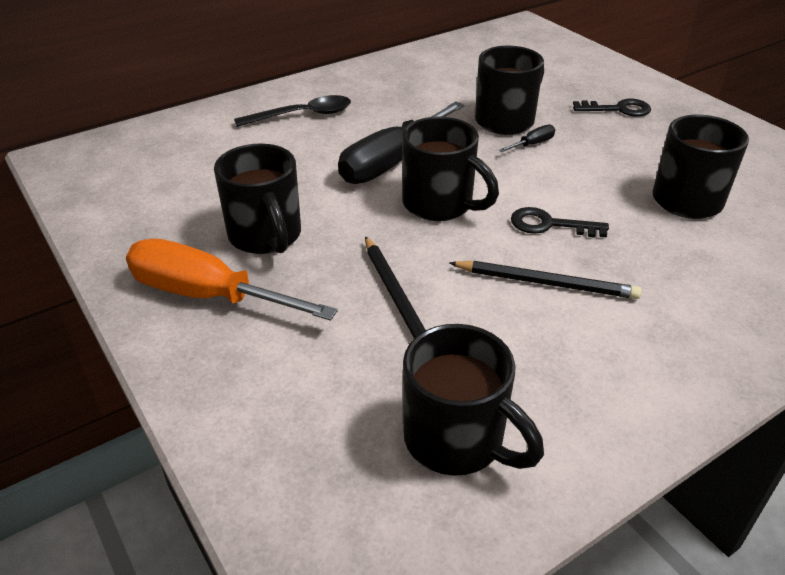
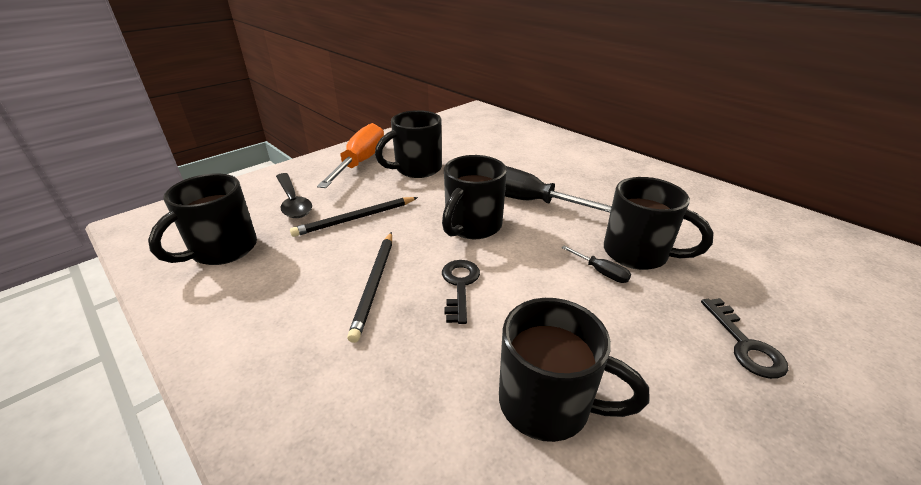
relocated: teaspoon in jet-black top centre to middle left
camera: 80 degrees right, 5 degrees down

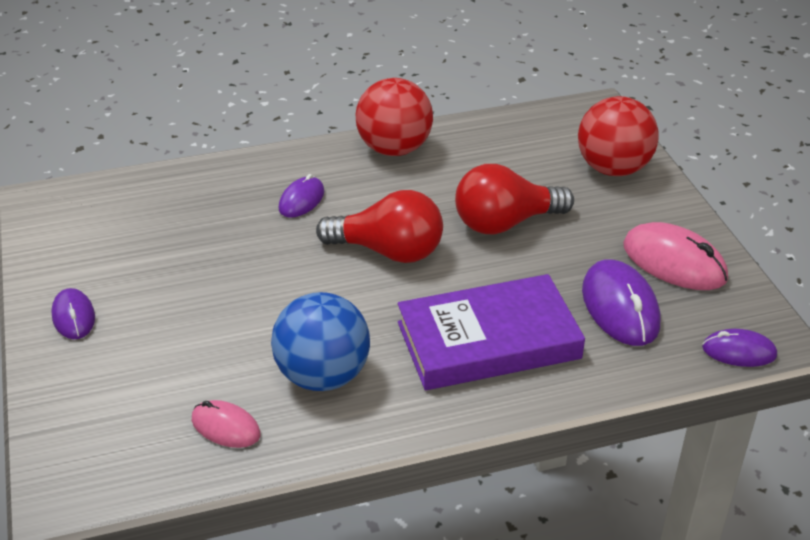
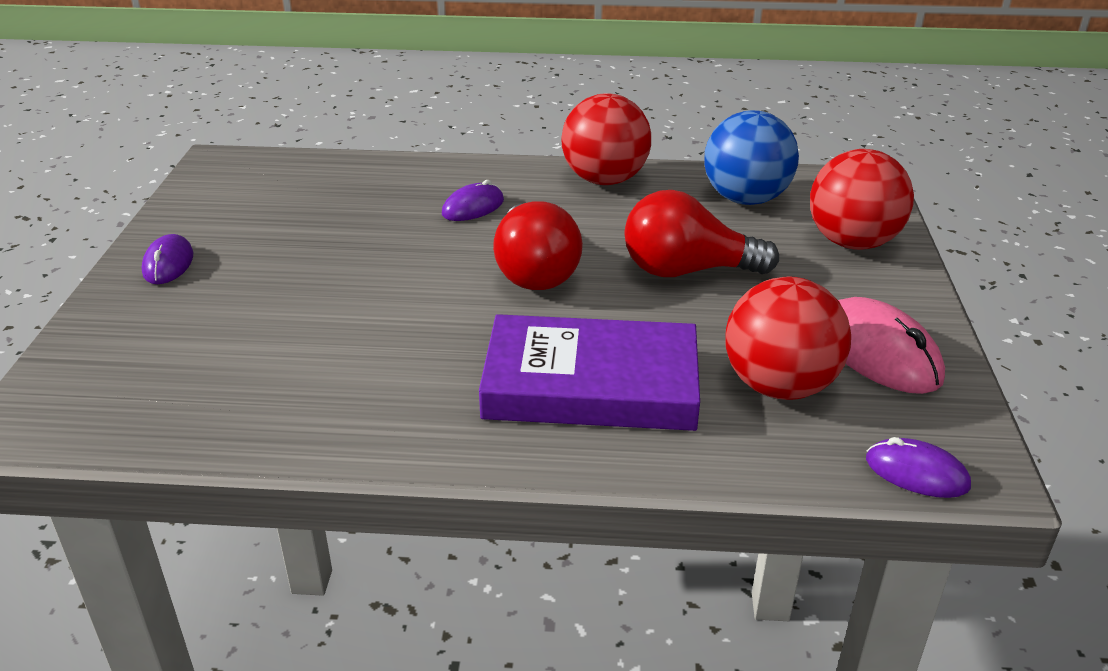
missing: PC mouse in rosy (no. 1 from left) bottom left
relocated: ball in royal blue centre to top right
exchanged: PC mouse in purple (no. 3 from left) middle right to ball in crimson (no. 2 from left) middle right
spun: light bulb in crimson (no. 1 from left) centre = centre 45 degrees clockwise
camera: 20 degrees right, 5 degrees down

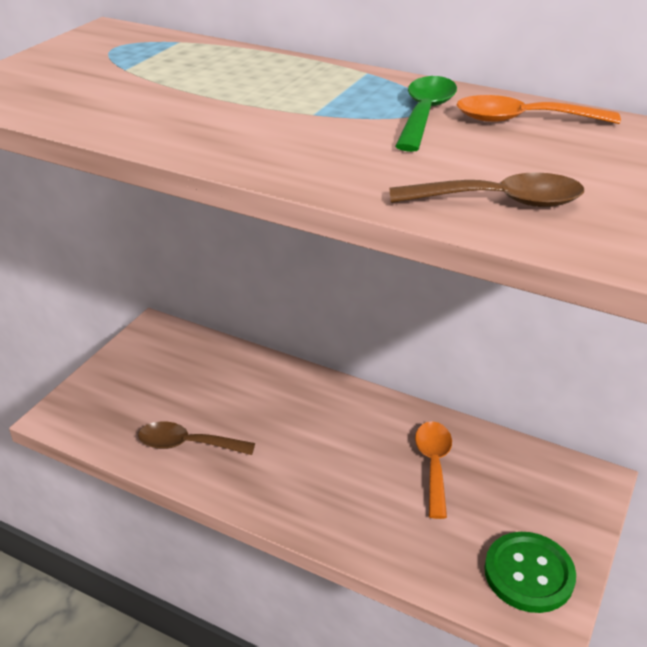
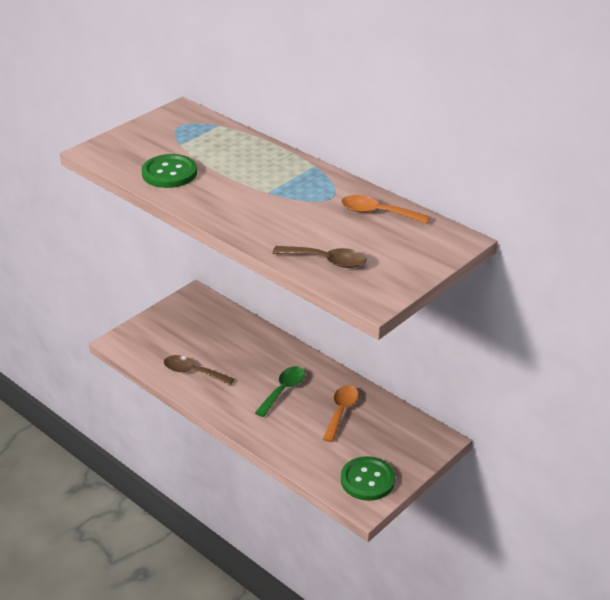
appeared: shirt button in emerald (no. 1 from left) top left
relocated: teaspoon in emerald top centre to centre
camera: 15 degrees right, 0 degrees up

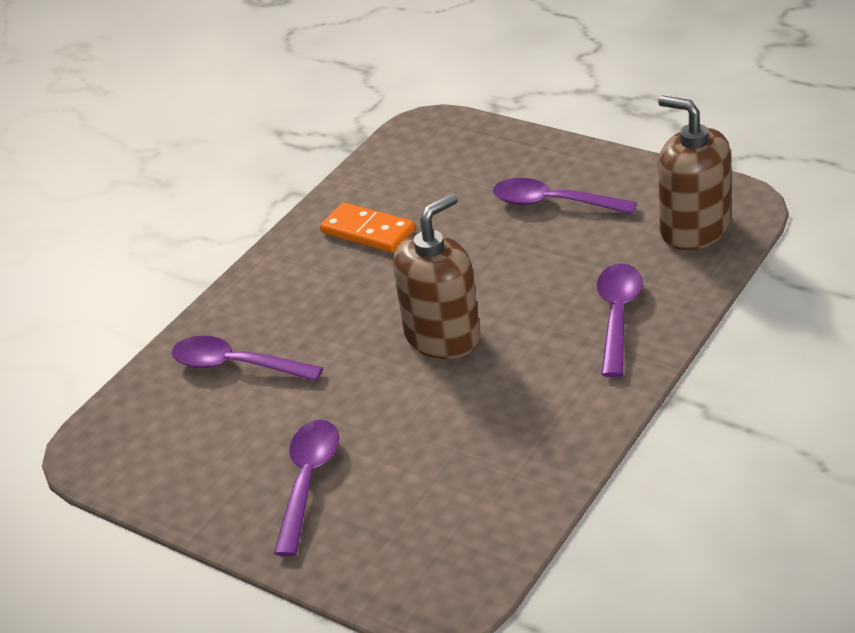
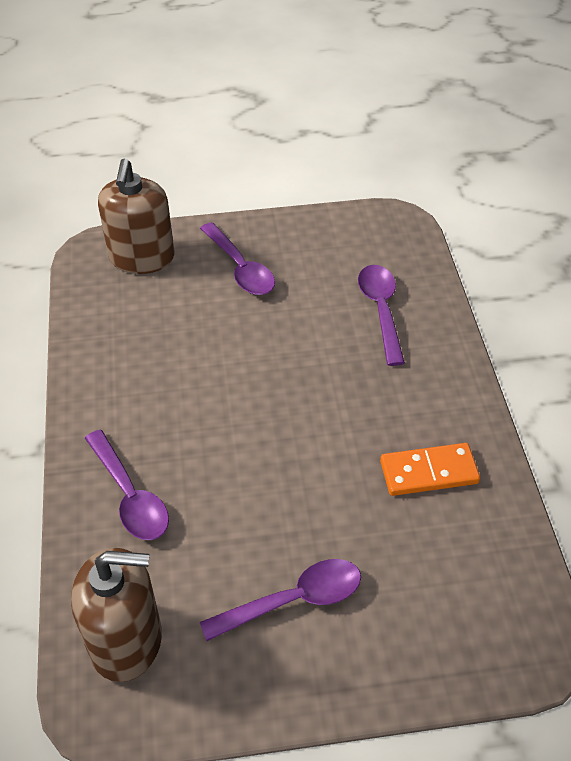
relocated: pump bottle in russet (no. 1 from left in the first image) centre to pump bottle in russet (no. 2 from left) top left
spun: teaspoon in purple (no. 1 from left in the first image) middle left = middle right 75 degrees counterclockwise
camera: 135 degrees right, 10 degrees up

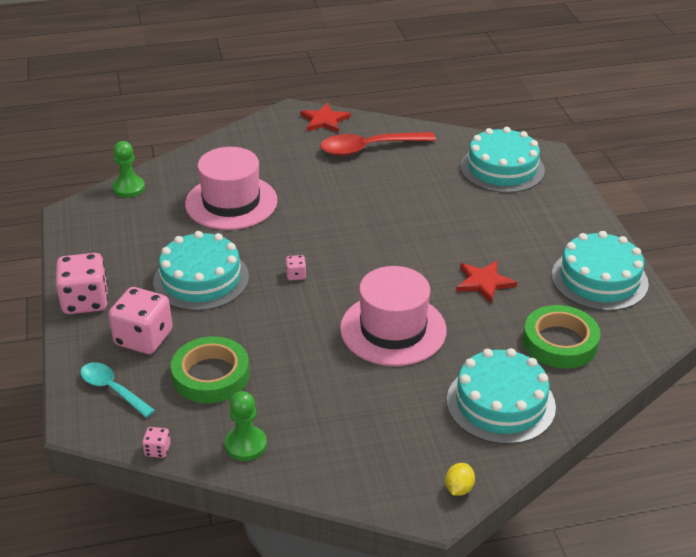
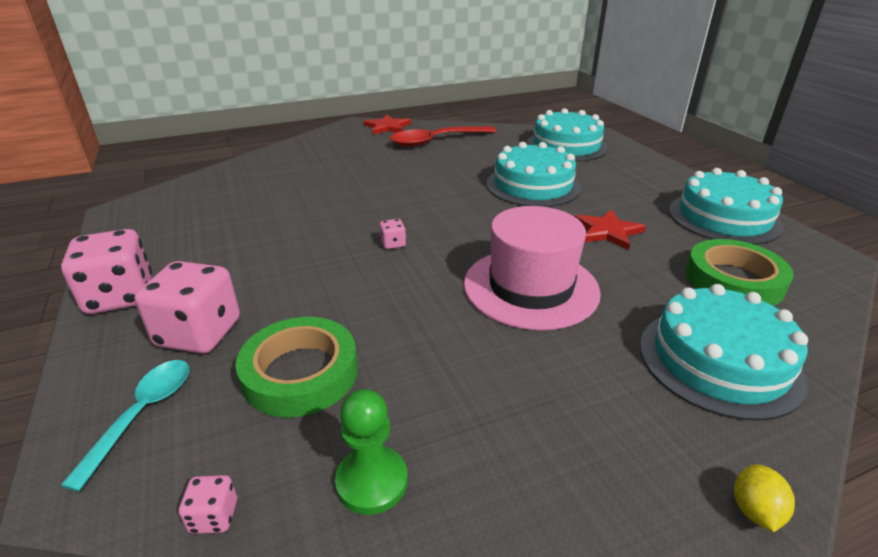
missing: game pawn in emerald (no. 1 from left) top left; top hat in rosy (no. 1 from left) middle left
relocated: layer cake in teal (no. 1 from left) middle left to top centre
spun: teaspoon in teal bottom left = bottom left 75 degrees clockwise
camera: 10 degrees left, 5 degrees down

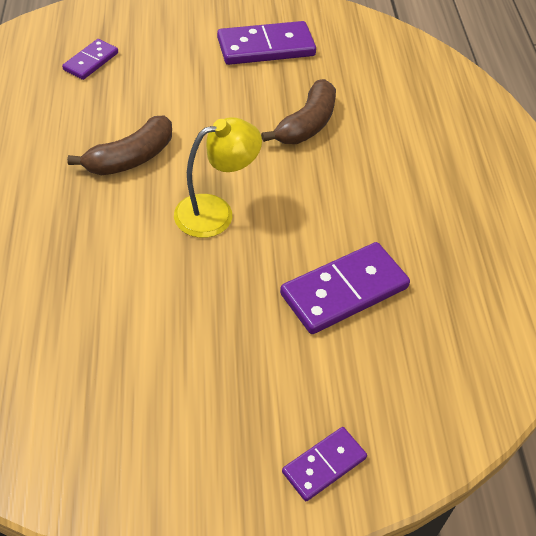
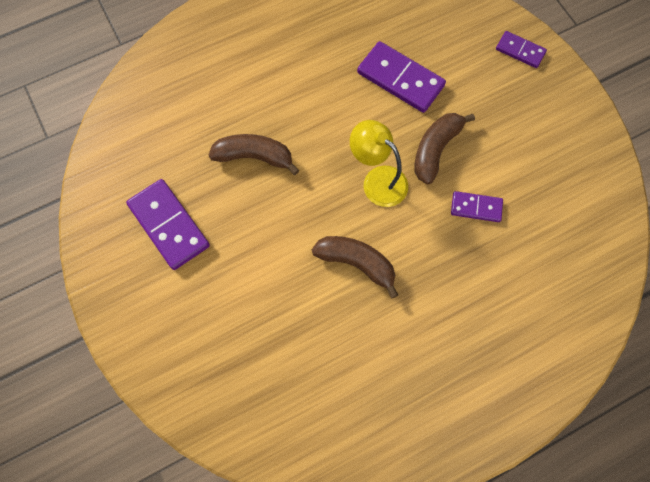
appeared: toy banana in russet (no. 3 from left) top right
relocated: domino tile in purple (no. 1 from left in the first image) top left to domino tile in purple (no. 3 from left) middle right
camera: 110 degrees left, 20 degrees up

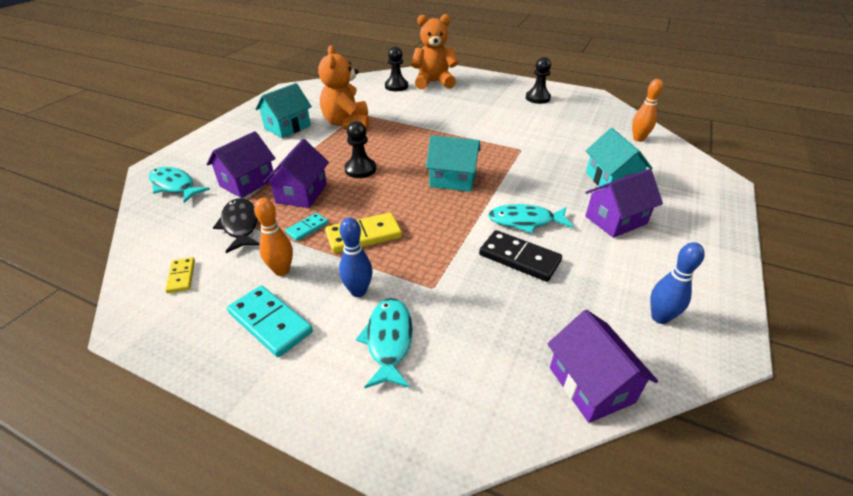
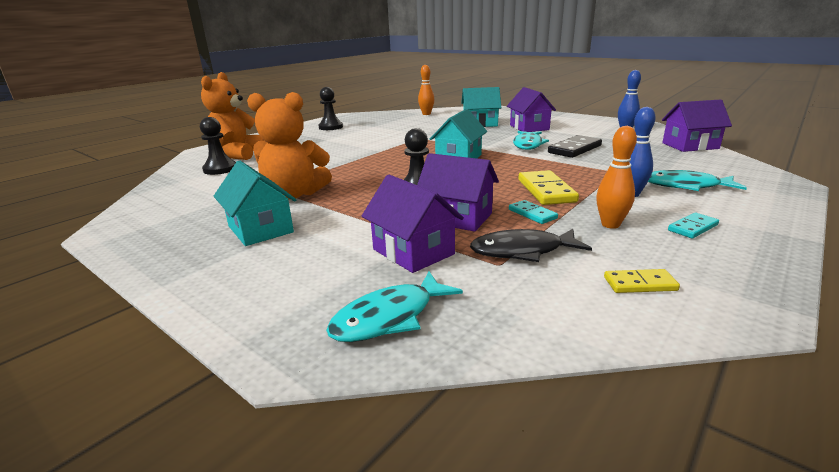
size: domino tile in teal (no. 1 from left in the first image) middle left = middle right x0.57
camera: 75 degrees left, 15 degrees down

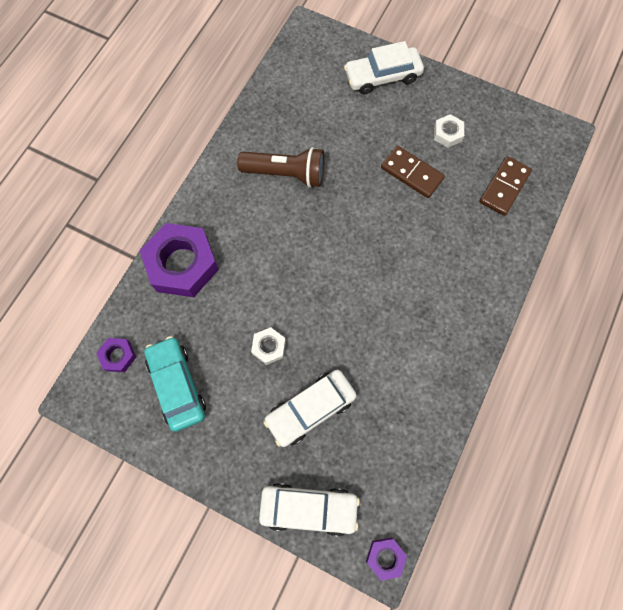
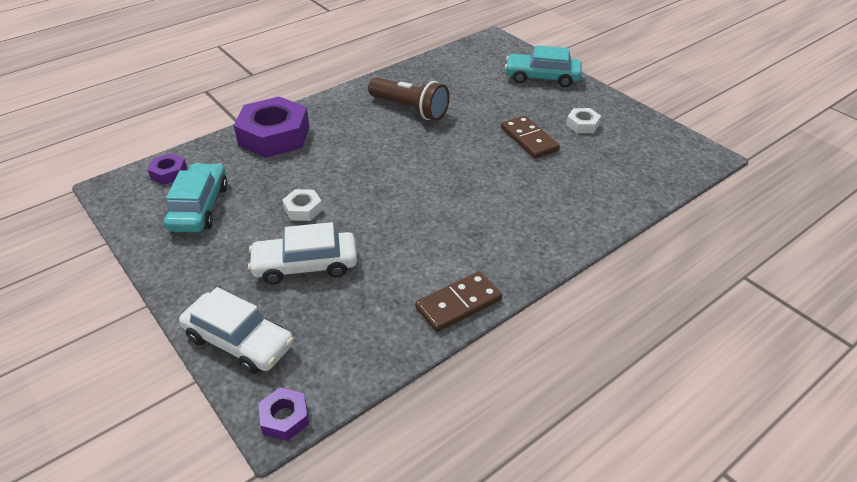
relocated: domino tile in russet (no. 2 from left in the first image) top right to domino tile in russet (no. 1 from left) centre
colour: toy car in white (no. 3 from left) top centre to toy car in teal (no. 2 from left) top centre
camera: 25 degrees right, 30 degrees down

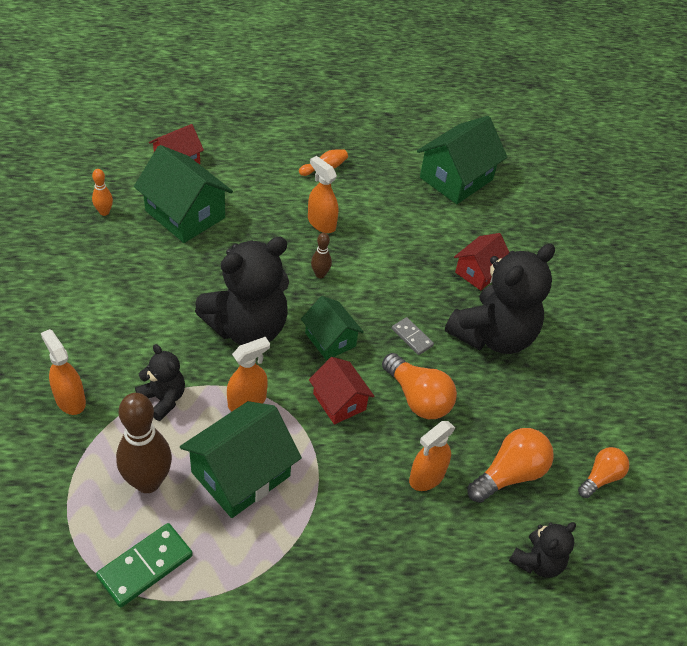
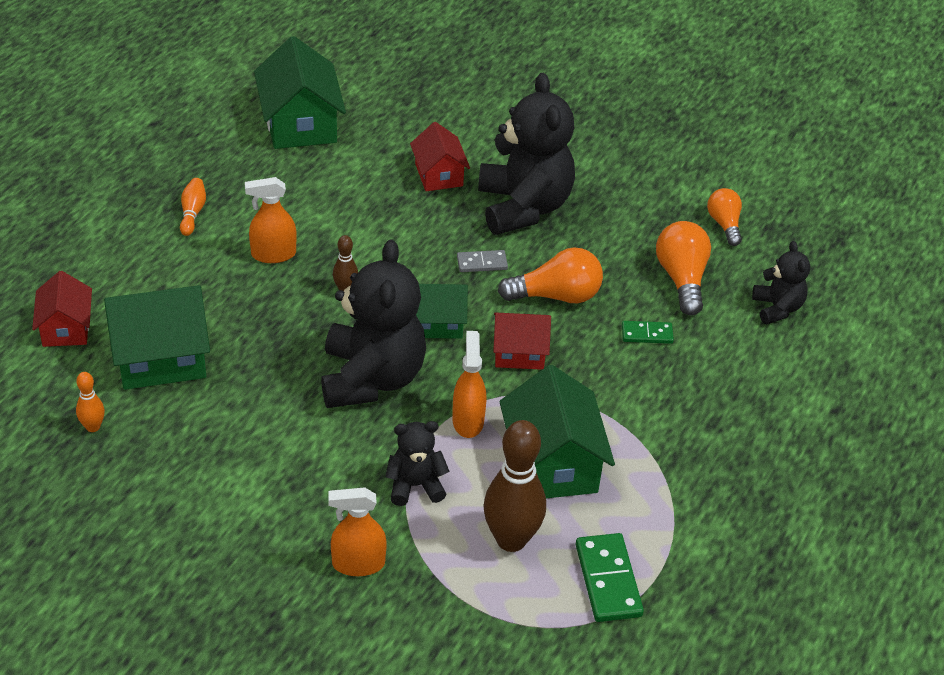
exchanged: spray bottle in orange (no. 4 from left) bottom centre to domino tile in emerald (no. 2 from left) middle right
camera: 55 degrees left, 5 degrees down

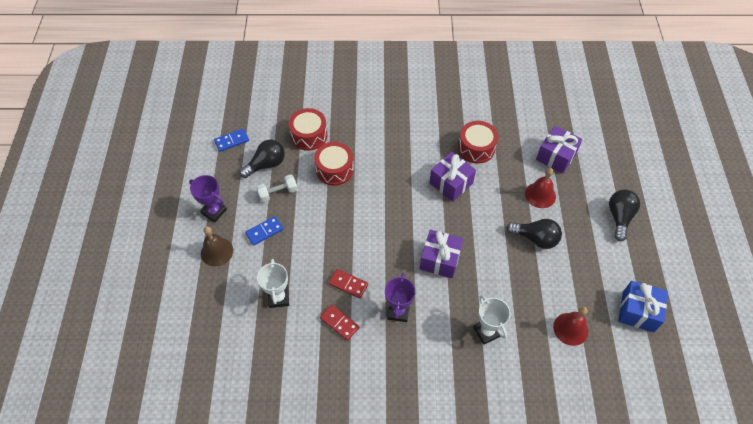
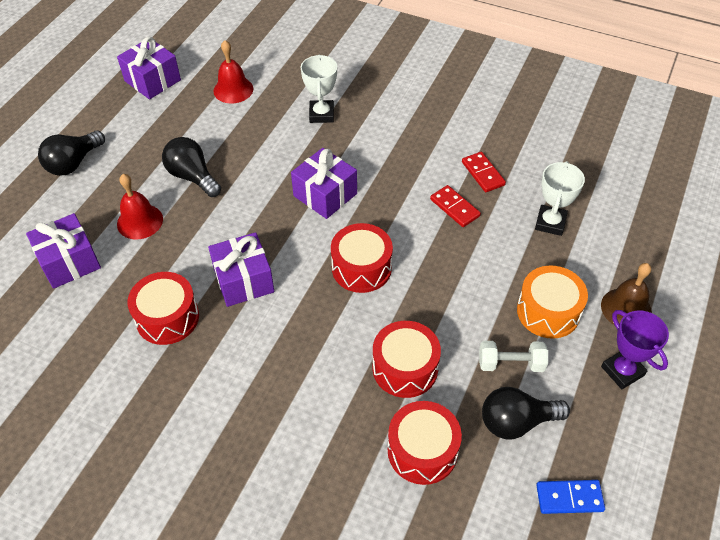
missing: prize cup in purple (no. 2 from left) bottom centre
appeared: snare drum in crimson (no. 2 from left) centre
exchanged: domino tile in royal blue (no. 2 from left) centre to snare drum in orange middle right
colour: wrapped gift in royal blue bottom right to wrapped gift in purple (no. 2 from left) top left
camera: 155 degrees left, 5 degrees down

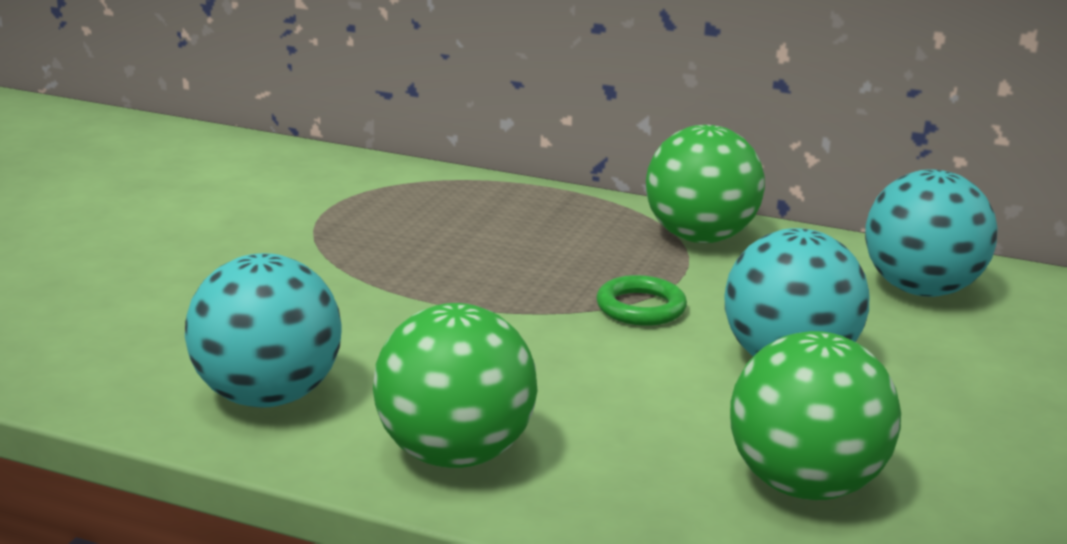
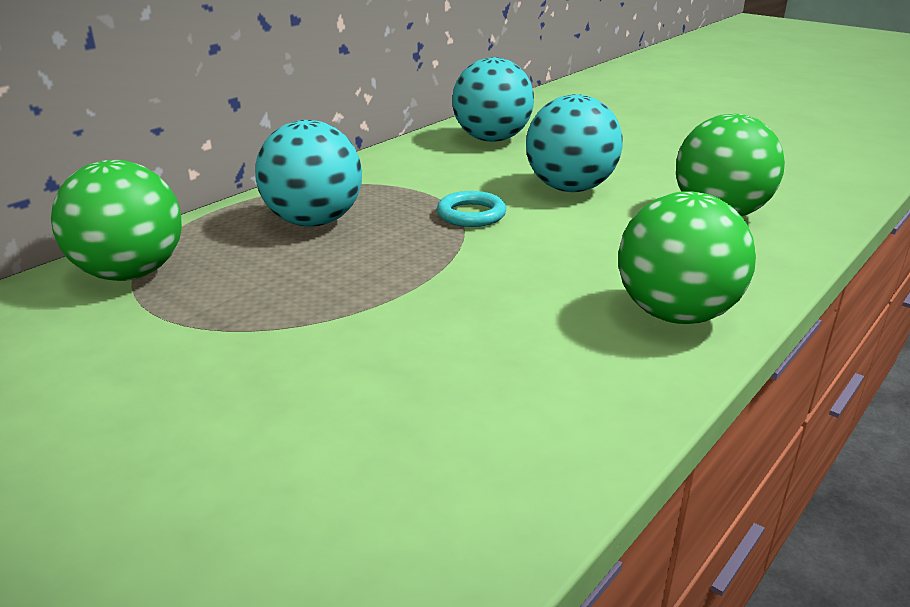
relocated: ball in emerald (no. 2 from left in the first image) centre to ball in emerald (no. 1 from left) middle left; ball in teal (no. 1 from left) middle left to top centre
colour: ring in emerald centre to ring in teal centre
camera: 70 degrees left, 5 degrees up

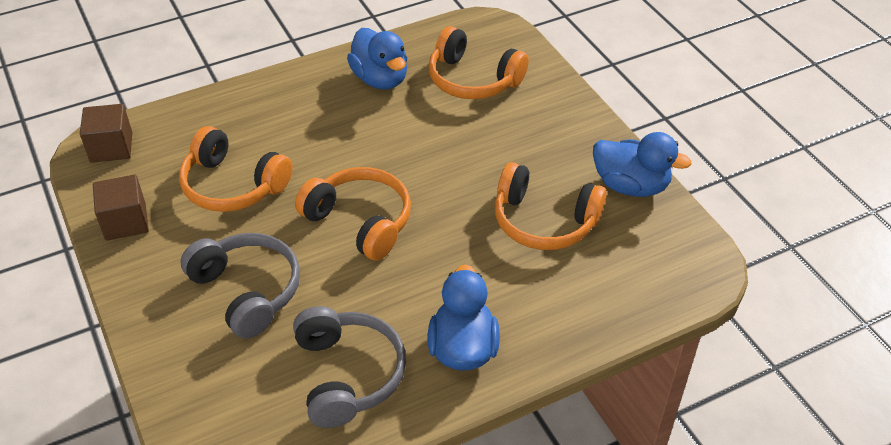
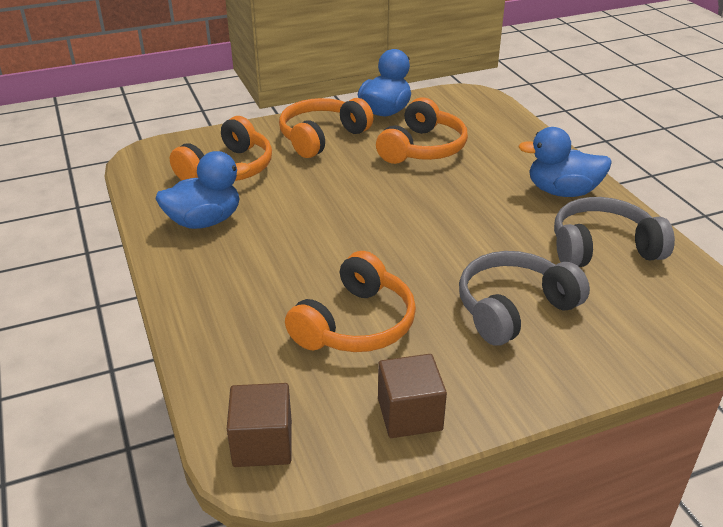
relocated: headphones in orange (no. 2 from left) centre to top centre
camera: 85 degrees left, 10 degrees down

